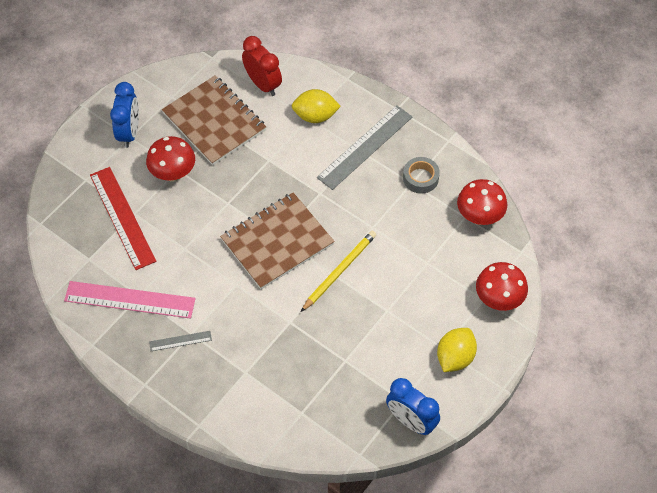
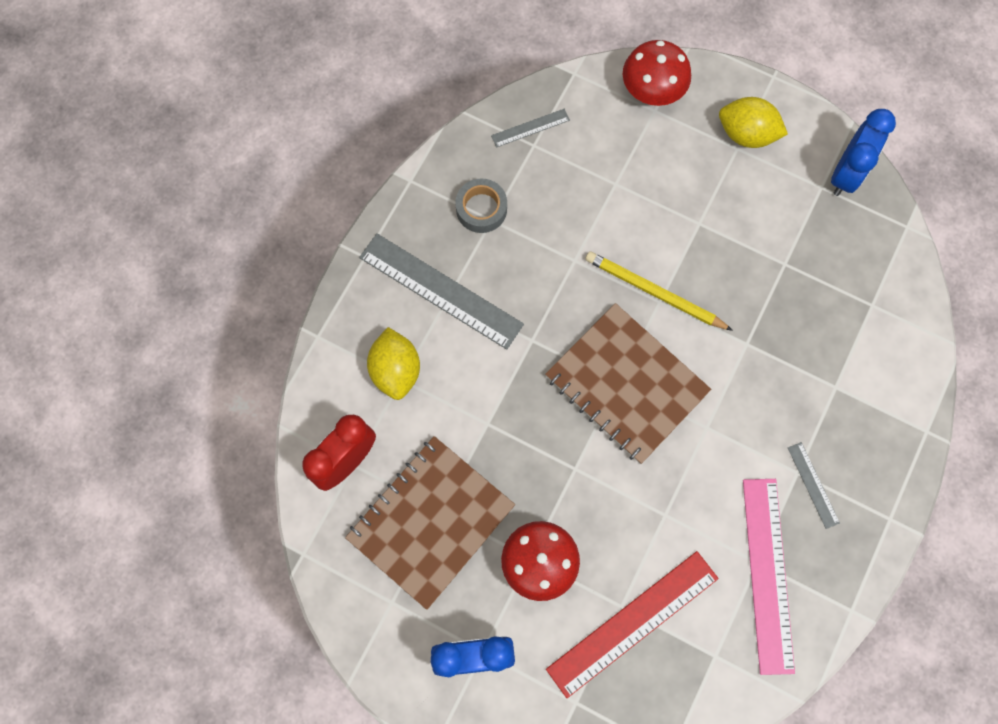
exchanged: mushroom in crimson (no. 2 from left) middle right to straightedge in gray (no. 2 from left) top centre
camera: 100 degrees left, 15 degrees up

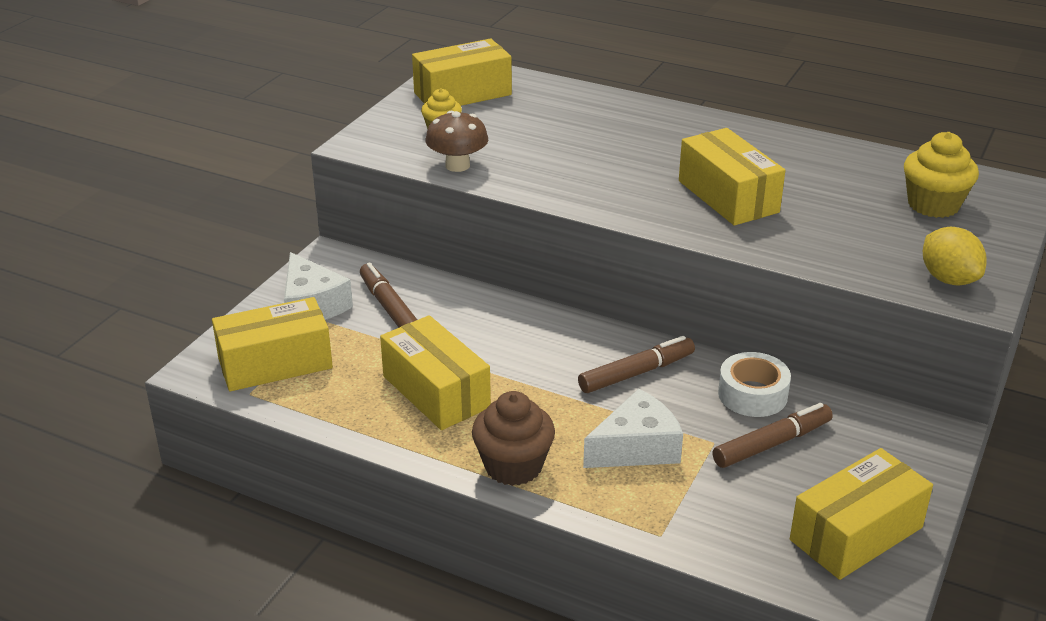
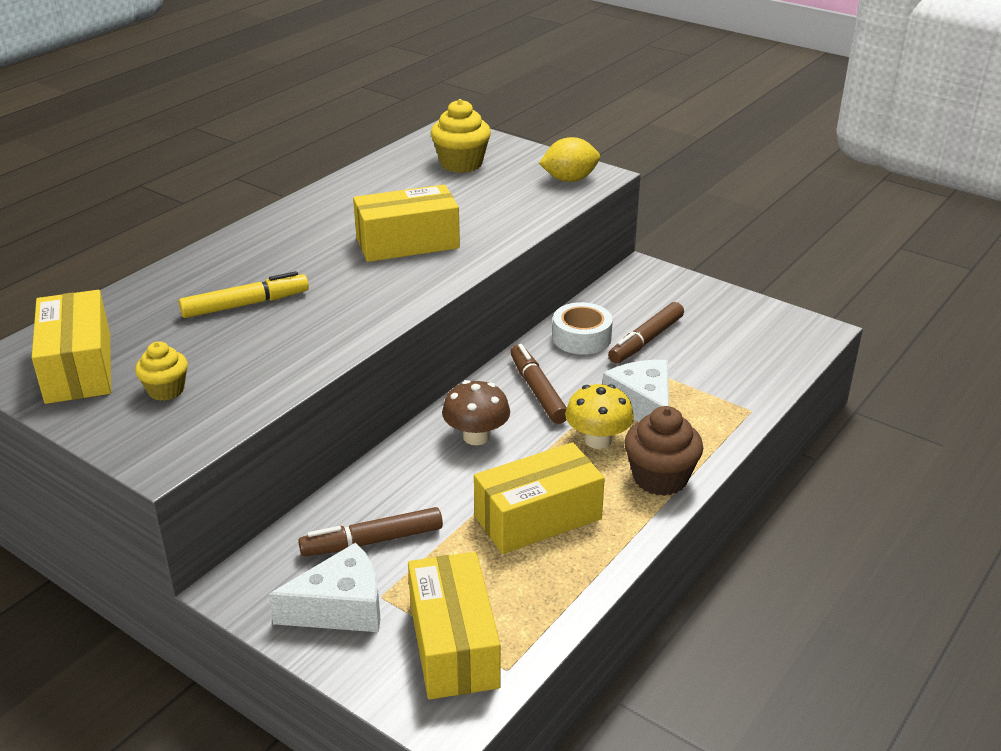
missing: package in bright yellow (no. 5 from left) bottom right
appeared: marker in bright yellow middle left; mushroom in bright yellow centre
relocated: mushroom in russet top centre to centre
spun: marker in russet (no. 3 from left) bottom right = centre 120 degrees counterclockwise
camera: 80 degrees left, 0 degrees up

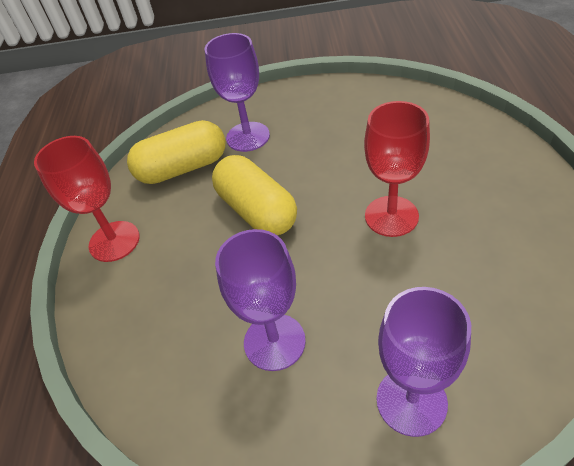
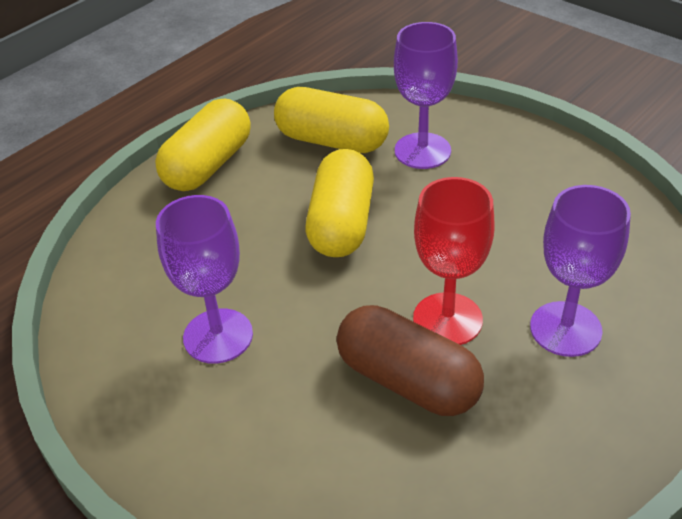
appeared: pill in russet bottom centre
relocated: wine glass in purple (no. 3 from left) bottom right to middle right
exchanged: wine glass in crimson (no. 1 from left) middle left to pill in bright yellow (no. 1 from left) top left
camera: 40 degrees right, 5 degrees down

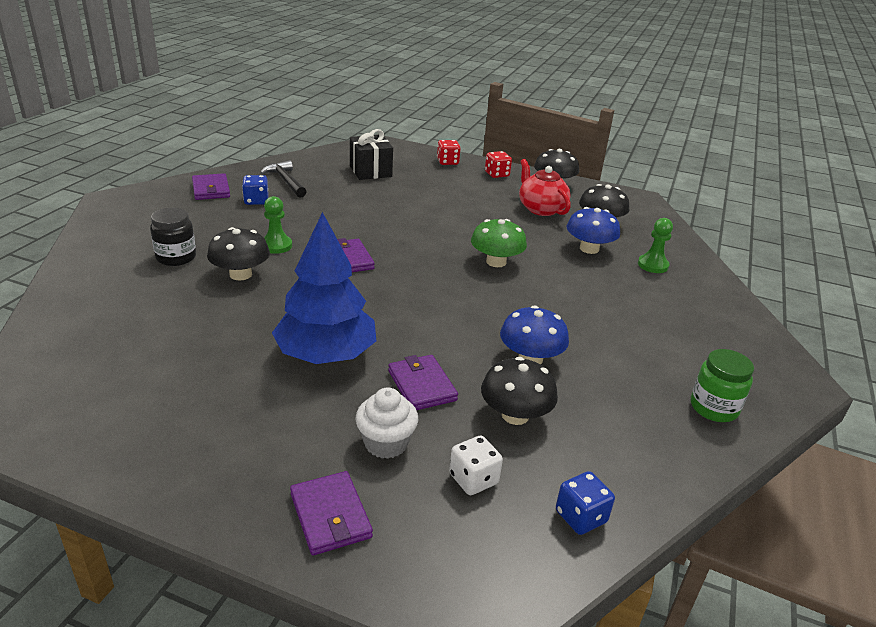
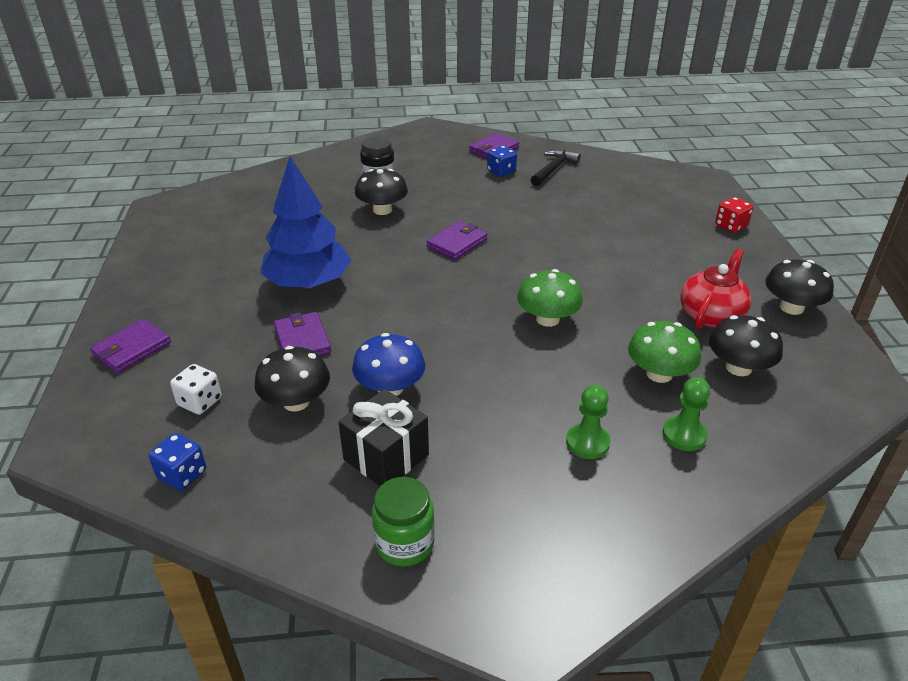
missing: game die in crimson (no. 2 from left) top centre; muffin in white bottom centre
relocated: wrapped gift in jet-black top centre to centre; game pawn in emerald (no. 1 from left) middle left to centre
colour: mushroom in royal blue (no. 2 from left) middle right to mushroom in emerald (no. 2 from left) middle right
spun: billfold in purple (no. 4 from left in the first image) centre = middle left 60 degrees counterclockwise
camera: 65 degrees right, 5 degrees up

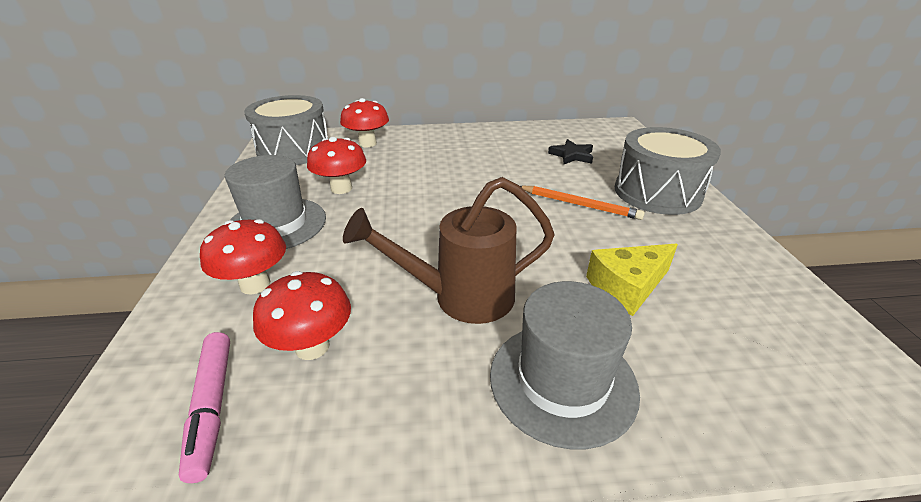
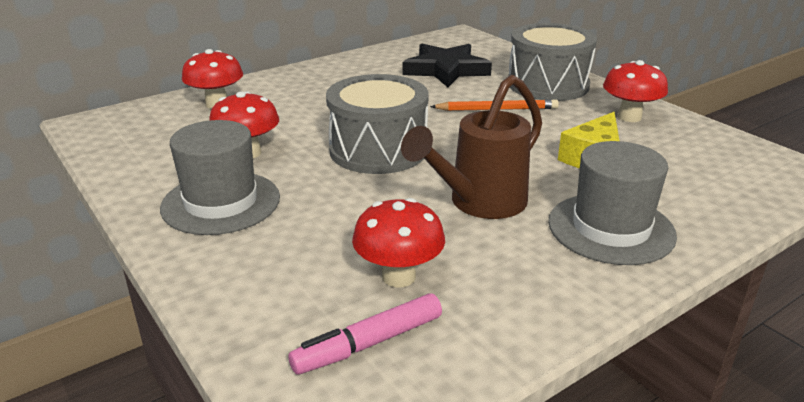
relocated: snare drum in gray (no. 1 from left) top left to top centre; mushroom in crimson (no. 1 from left in the first image) middle left to mushroom in crimson (no. 4 from left) top right
spun: marker in rosy bottom left = bottom centre 105 degrees clockwise
size: star shape in jet-black top centre = top centre x1.78
camera: 30 degrees left, 5 degrees down

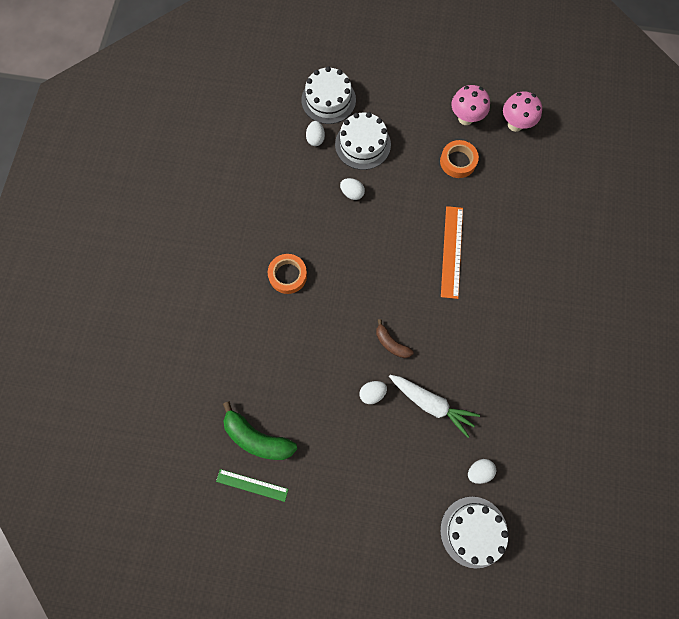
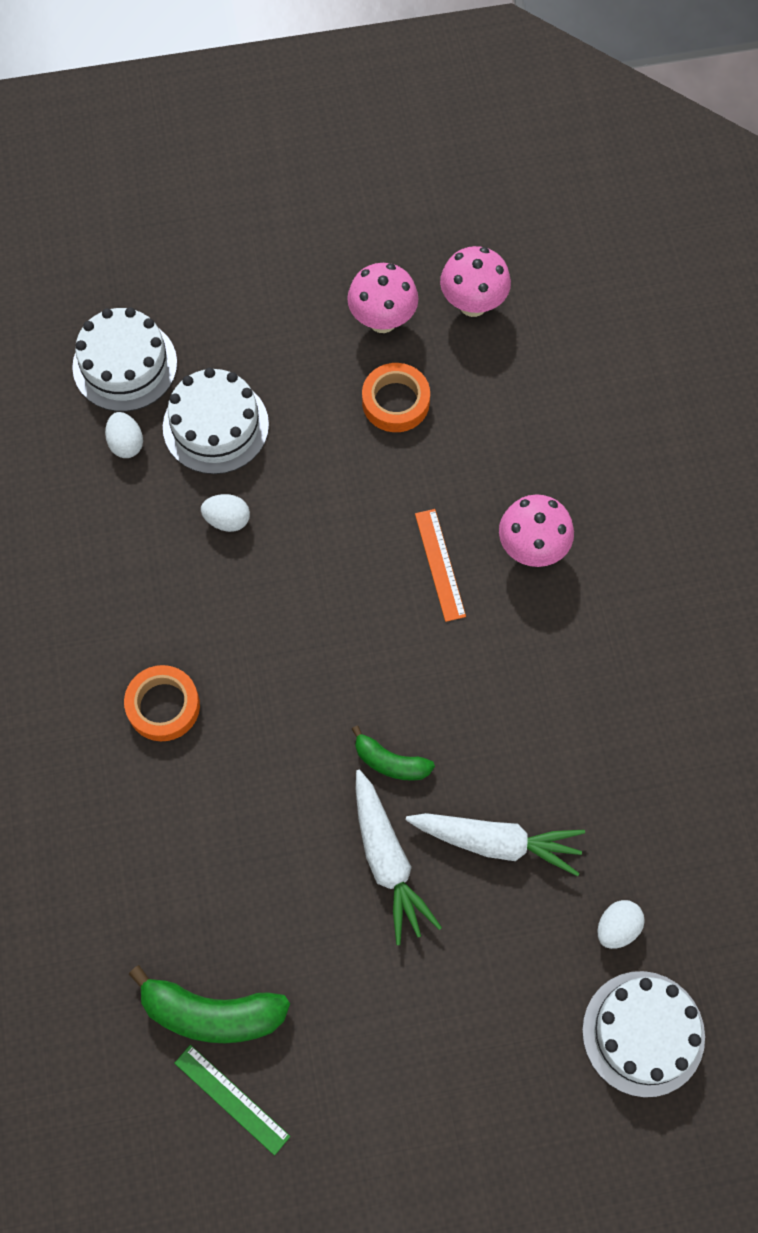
appeared: mushroom in rosy (no. 3 from left) middle right
exchanged: egg shape in white (no. 3 from left) centre to root vegetable in white (no. 1 from left) bottom centre
colour: toy banana in russet centre to toy banana in emerald (no. 2 from left) centre
spun: straightedge in emerald bottom centre = bottom left 45 degrees clockwise
size: straightedge in orange centre = centre x0.67
camera: 20 degrees left, 5 degrees down

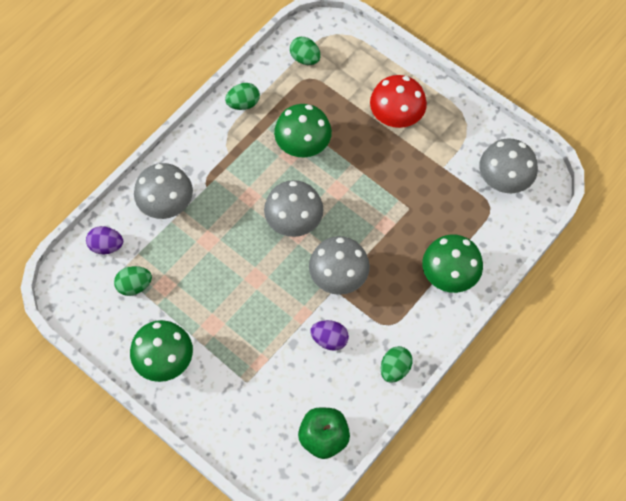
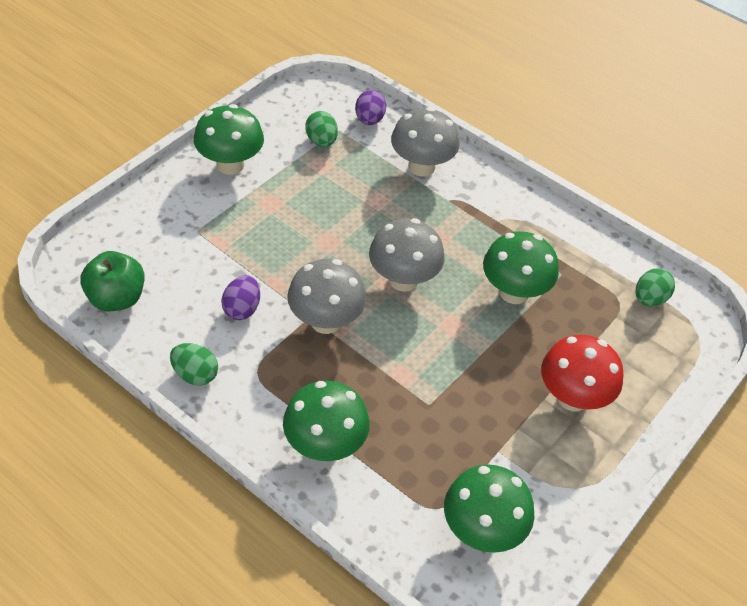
missing: egg shape in emerald (no. 2 from left) top centre
colour: mushroom in gray (no. 4 from left) top right to mushroom in emerald (no. 3 from left) bottom centre
camera: 85 degrees right, 15 degrees down

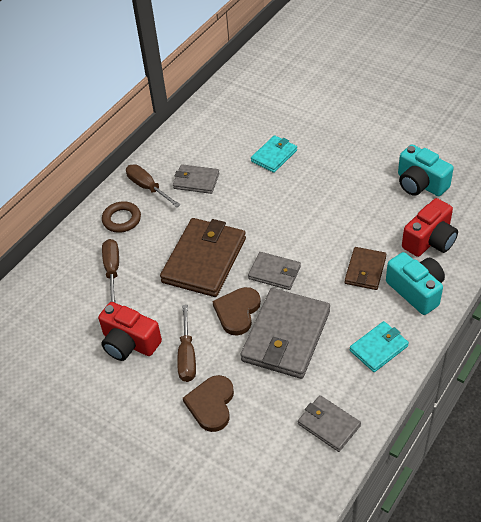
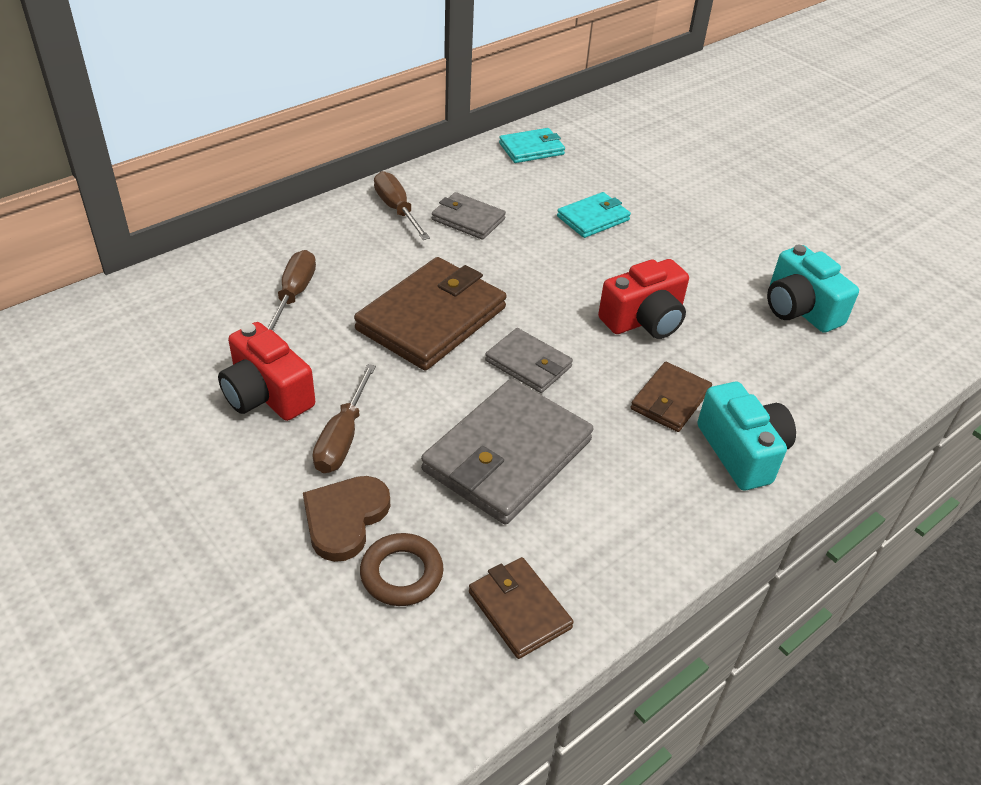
missing: love heart in russet (no. 2 from left) centre
relocated: camera in crimson (no. 2 from left) middle right to centre; ring in russet middle left to bottom centre; billfold in teal (no. 2 from left in the first image) middle right to billfold in teal (no. 1 from left) top centre
colour: billfold in gray (no. 4 from left) bottom right to billfold in russet (no. 2 from left) bottom centre
camera: 10 degrees right, 5 degrees down

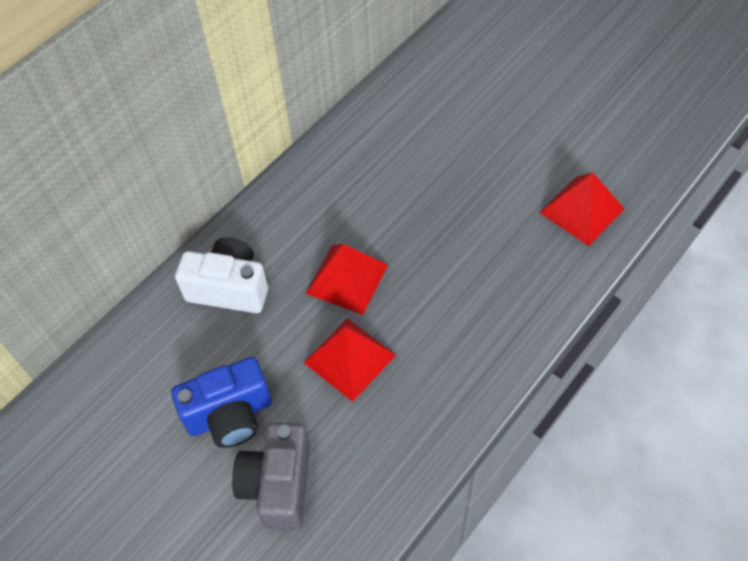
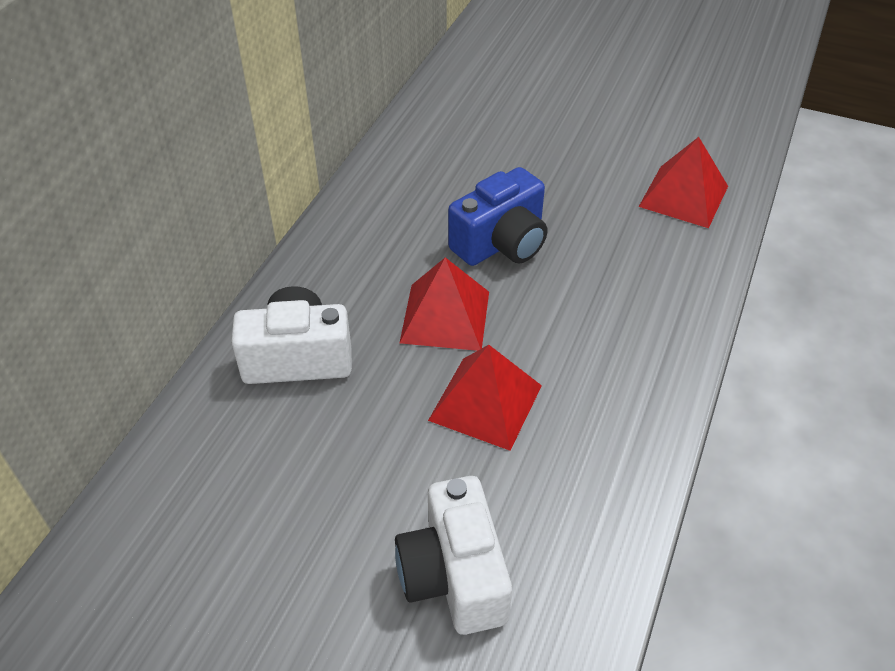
relocated: camera in royal blue bottom left to top centre
colour: camera in gray bottom centre to camera in white (no. 2 from left) bottom centre
camera: 20 degrees left, 10 degrees down

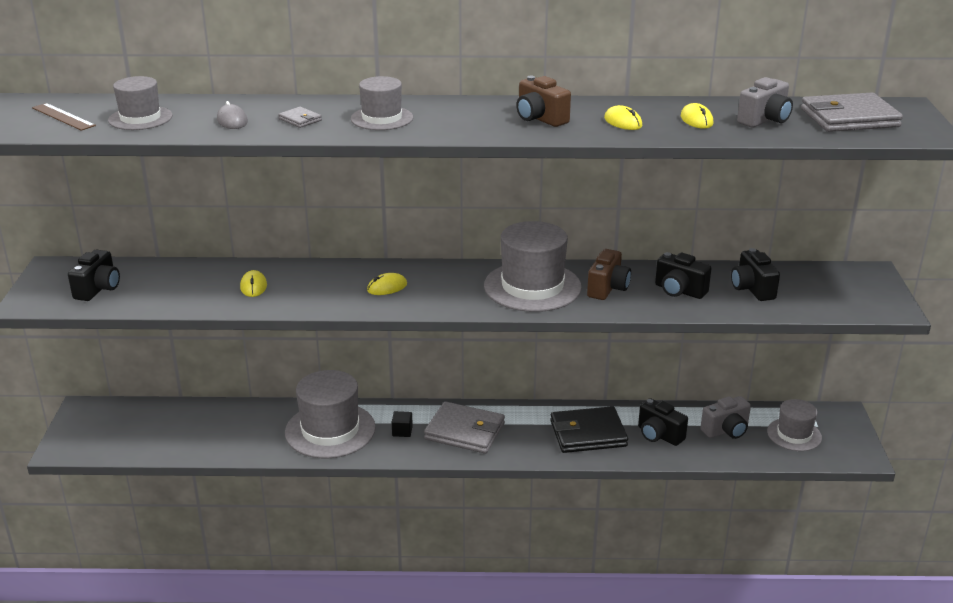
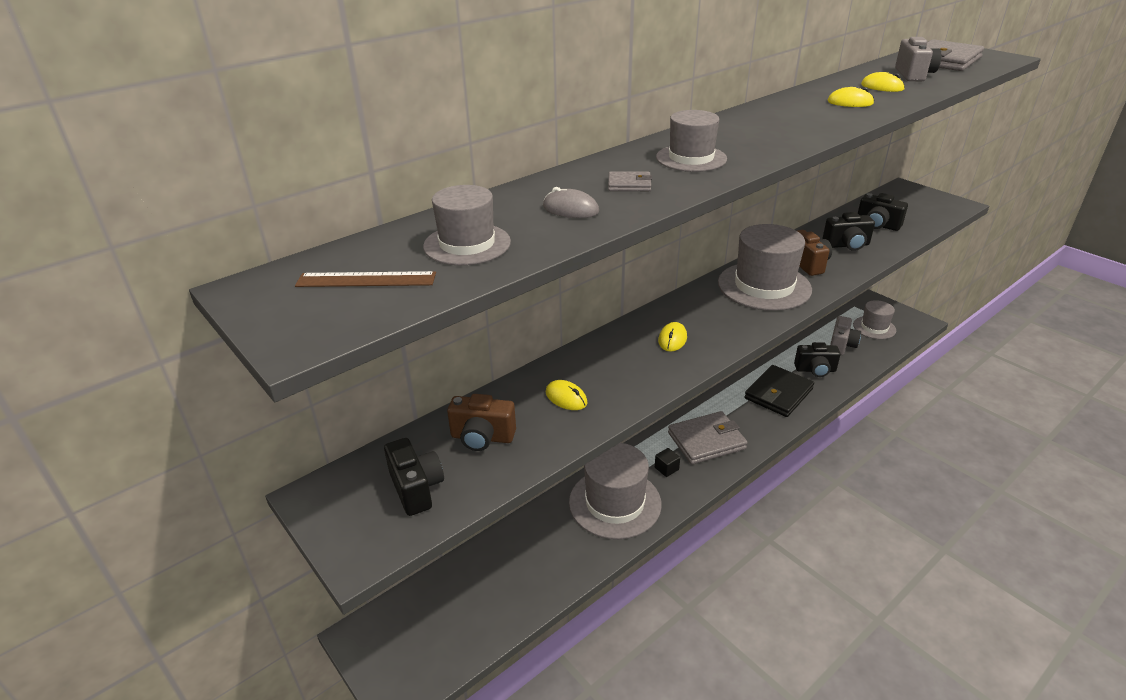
relocated: camera in russet (no. 1 from left) top centre to centre
camera: 40 degrees left, 5 degrees up

